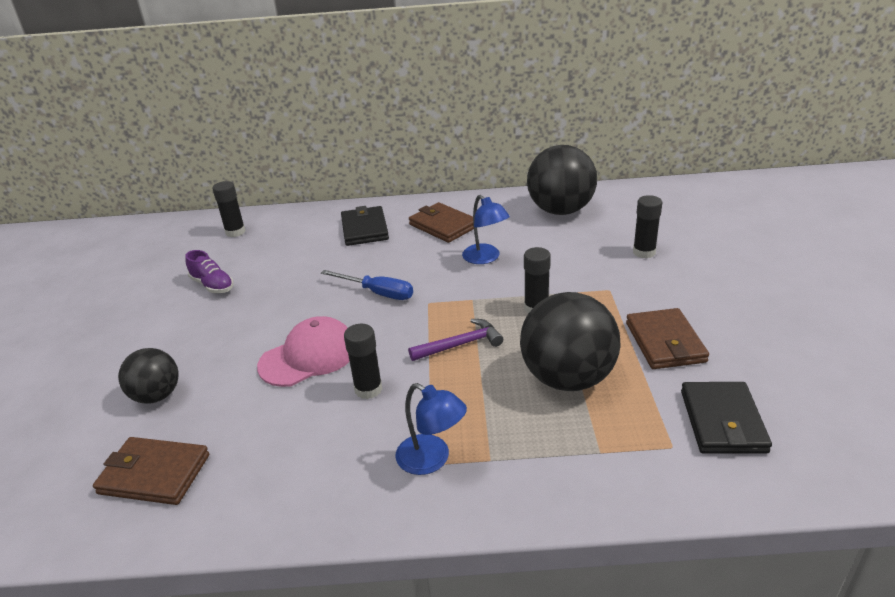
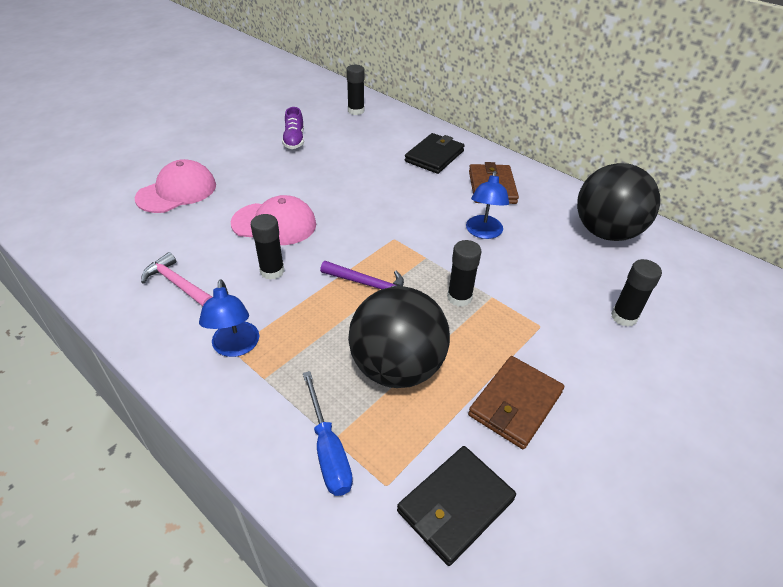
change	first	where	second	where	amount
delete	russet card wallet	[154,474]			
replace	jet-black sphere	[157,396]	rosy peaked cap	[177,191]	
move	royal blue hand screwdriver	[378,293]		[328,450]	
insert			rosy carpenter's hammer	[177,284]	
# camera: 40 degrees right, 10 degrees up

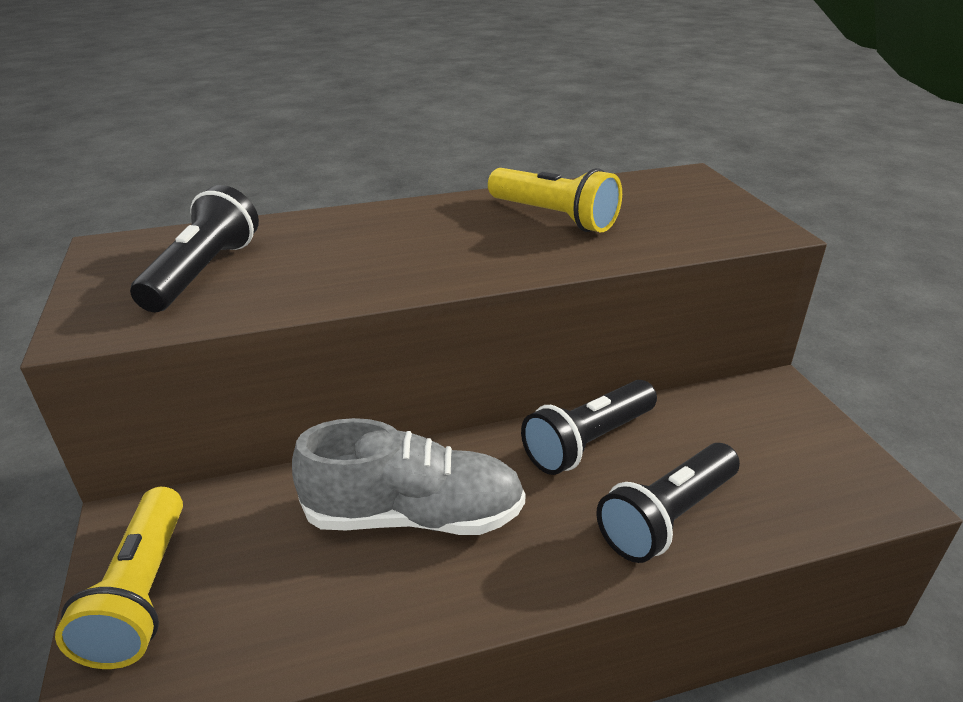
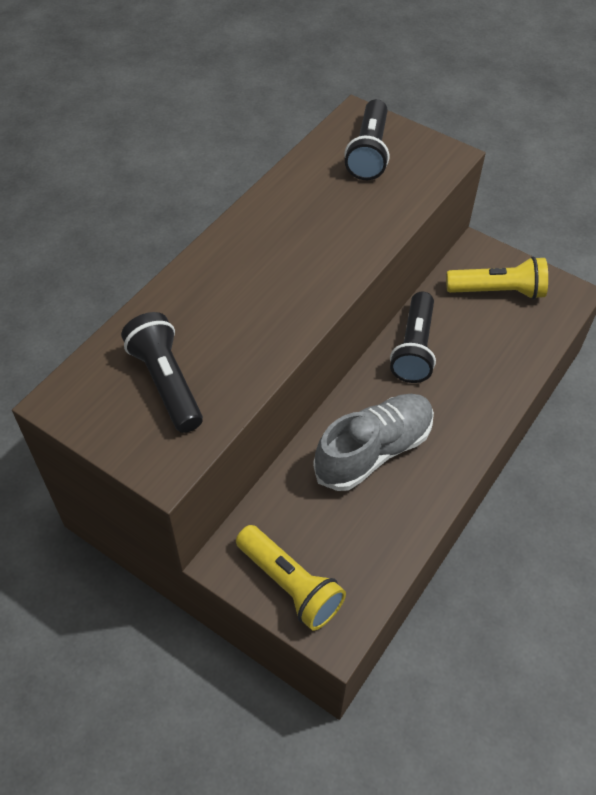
change	first	where	second	where	amount
move	bright yellow flashlight	[554,217]		[498,291]	
move	jet-black flashlight	[667,517]		[369,153]	
# camera: 40 degrees left, 20 degrees up

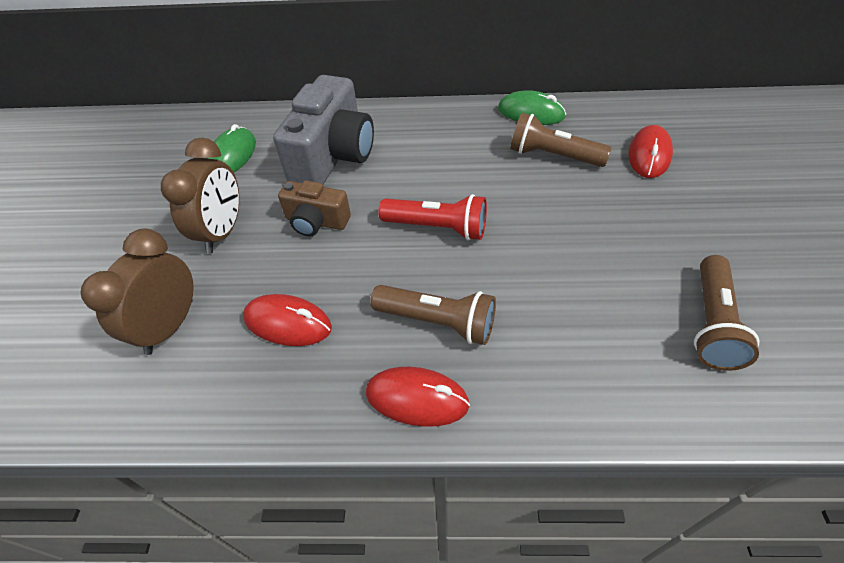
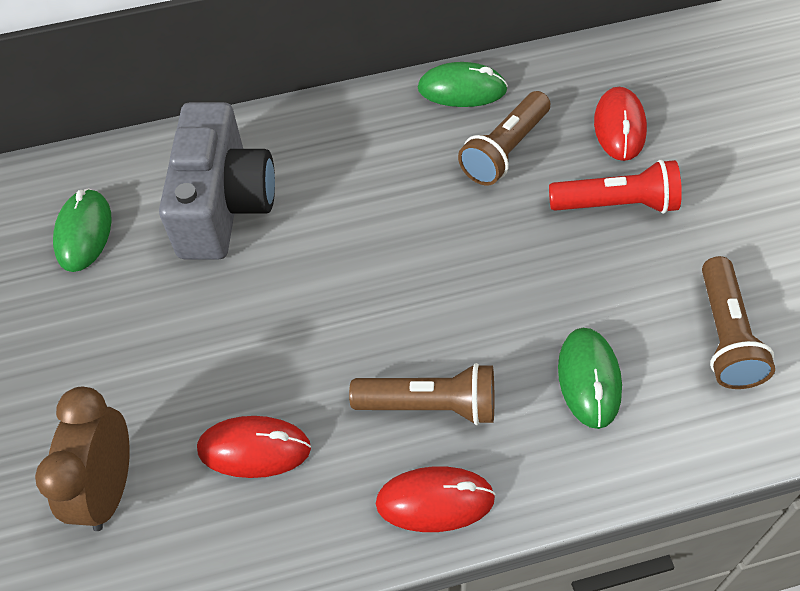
change	first	where	second	where	amount
delete	russet bedside clock	[222,232]			
delete	russet camera	[316,221]			
move	red flashlight	[437,227]		[616,204]	
rotate	russet flashlight	[552,156]		[505,151]	60 degrees counterclockwise
insert			leaf-green mouse	[589,379]	
# camera: 15 degrees left, 5 degrees up

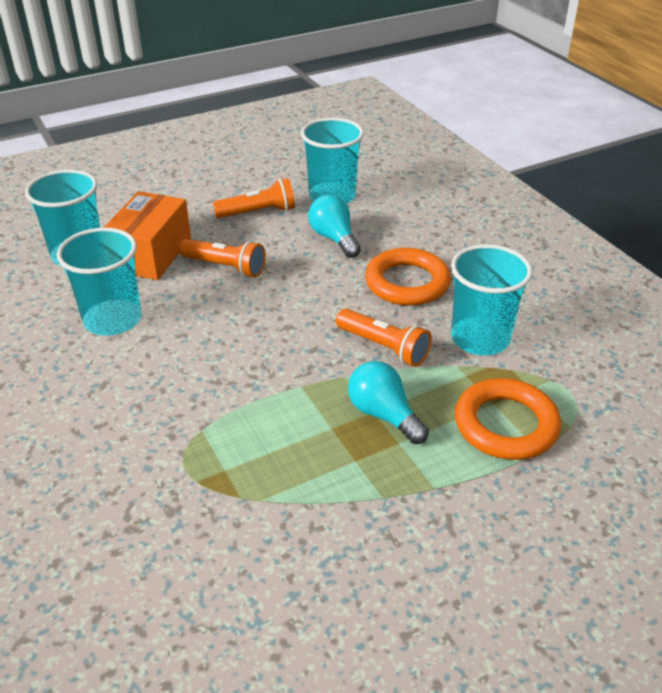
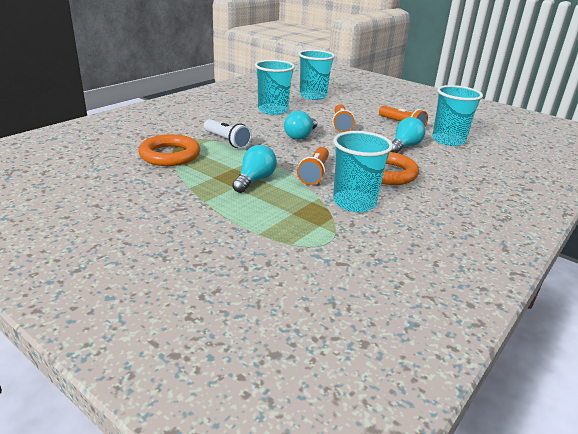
change	first	where	second	where	amount
delete	orange package	[151,254]			
move	orange ring	[506,424]		[170,155]	
insert			snow-white flashlight	[226,141]	
insert			aqua bulb	[300,136]	
# camera: 65 degrees right, 10 degrees down

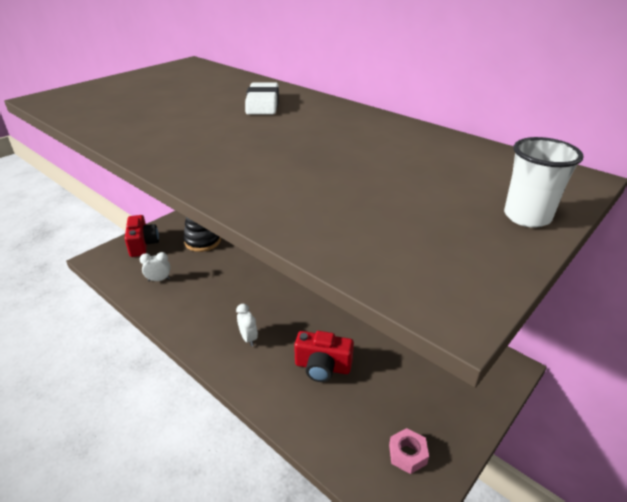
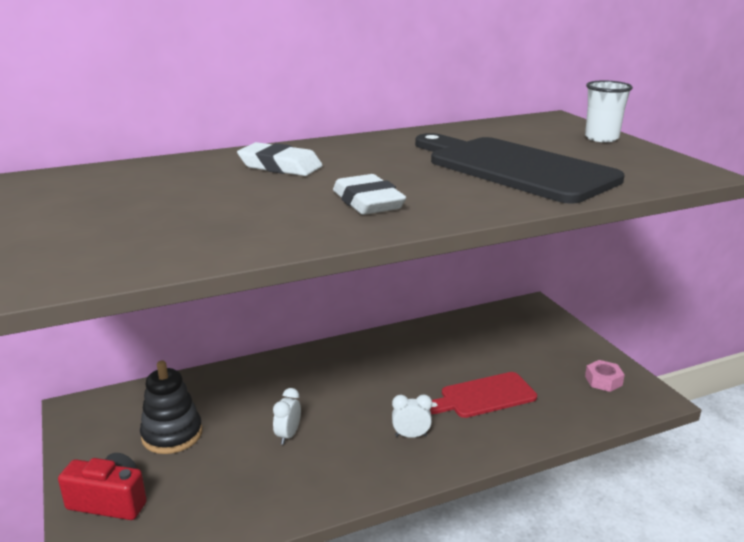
change	first	where	second	where	amount
move	snow-white bedside clock	[159,280]		[288,435]	
replace	red camera	[322,367]	red bread board	[484,396]	
insert			snow-white pencil eraser	[368,202]	
insert			jet-black bread board	[514,168]	
# camera: 65 degrees left, 10 degrees down

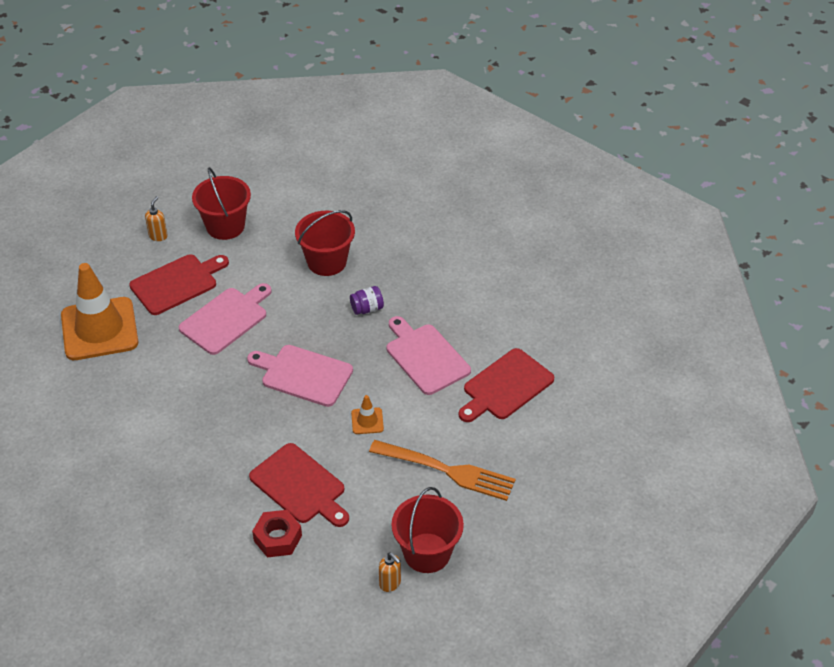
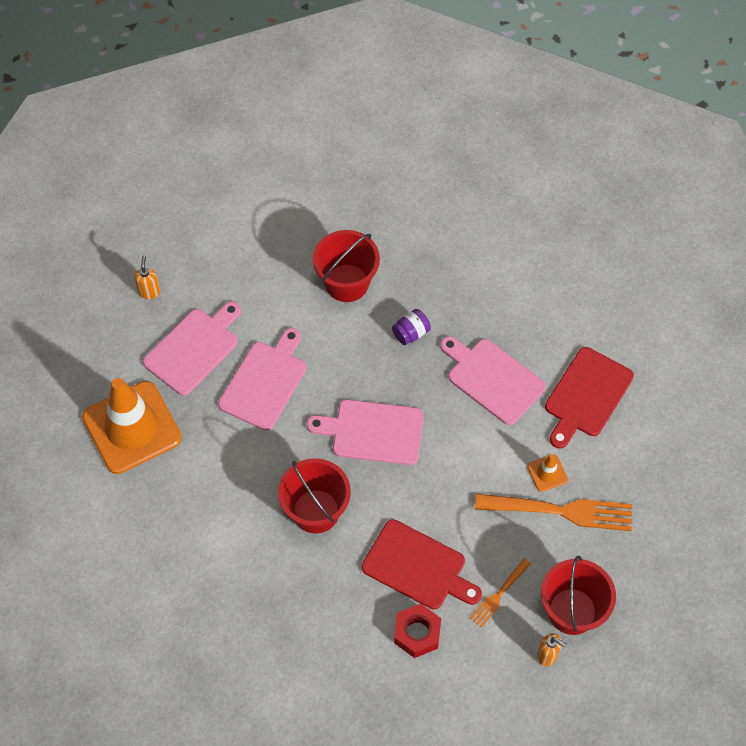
change	first	where	second	where	amount
recolor	red bread board	[177,283]	rosy bread board	[194,349]	
move	red bucket	[225,226]		[316,511]	
move	orange road cone	[367,421]		[547,473]	
insert			orange table fork	[499,594]	
# camera: 15 degrees left, 15 degrees up

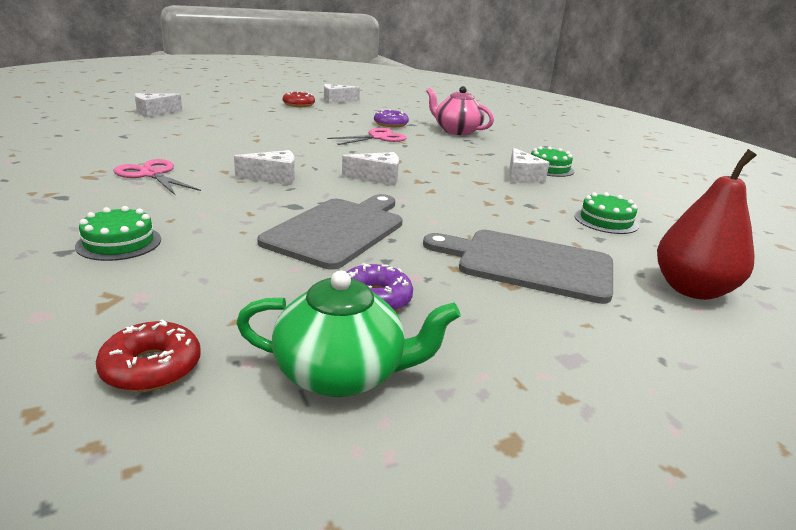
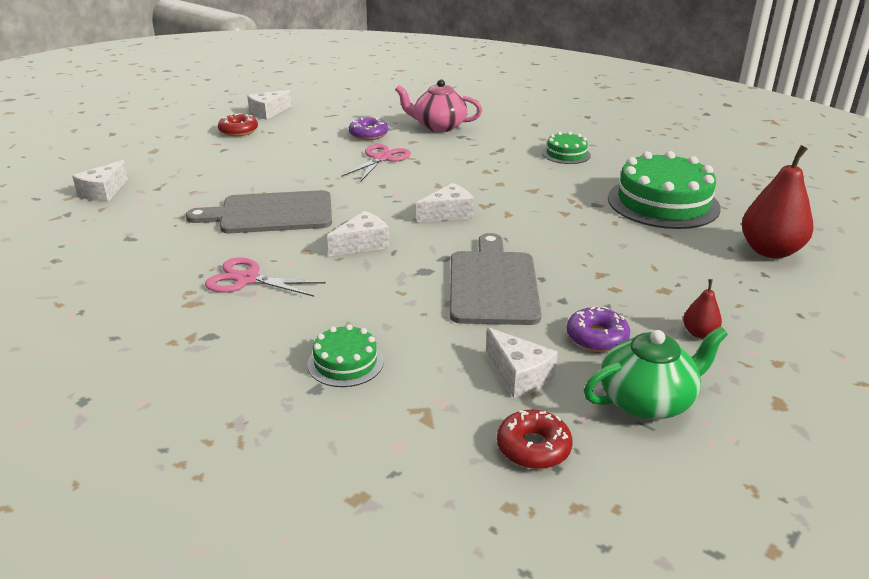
change	first	where	second	where	amount
move	grey bread board	[528,264]		[271,213]	
move	snow-white piece of cheese	[521,177]		[519,375]	
resize	leaf-green layer cake	[606,221]		[663,203]	x2.01
insert			red toy pear	[699,333]	
# camera: 25 degrees left, 5 degrees up

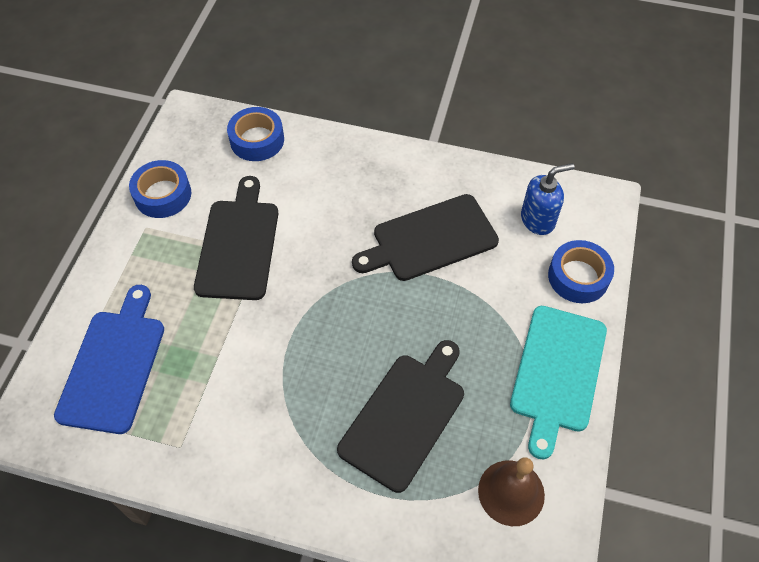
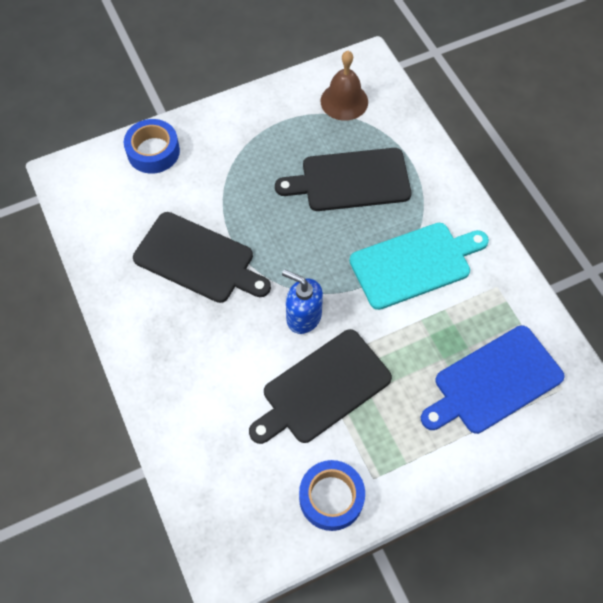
change	first	where	second	where	amount
delete	royal blue sticky tape	[257,140]			
move	aqua bread board	[557,373]		[415,264]	
move	royal blue soap dispenser	[538,220]		[303,317]	
# camera: 130 degrees left, 5 degrees up

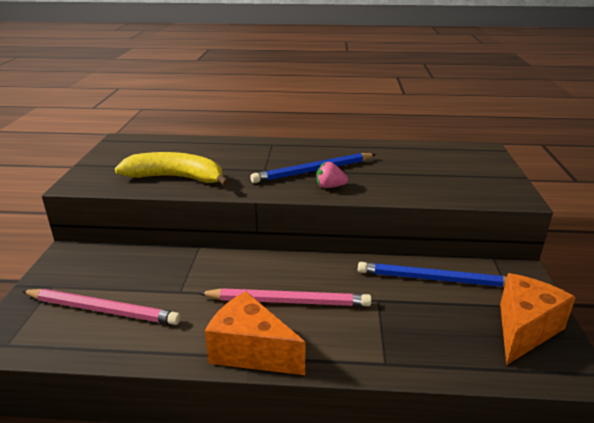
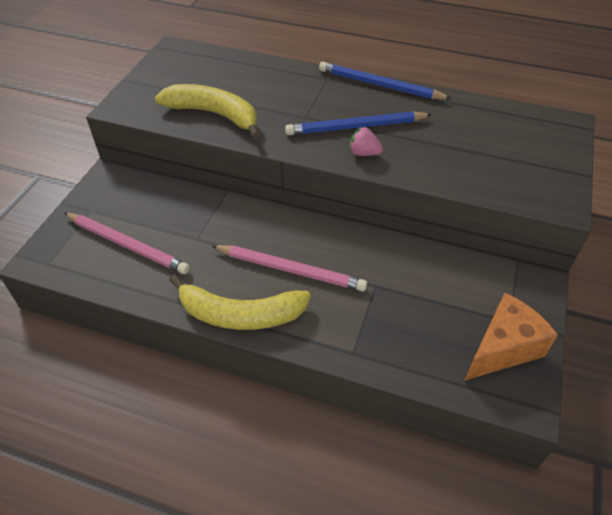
change	first	where	second	where	amount
replace	orange piece of cheese	[251,351]	bright yellow banana fruit	[240,315]	
move	royal blue pencil	[435,279]		[380,85]	
# camera: 15 degrees right, 20 degrees up

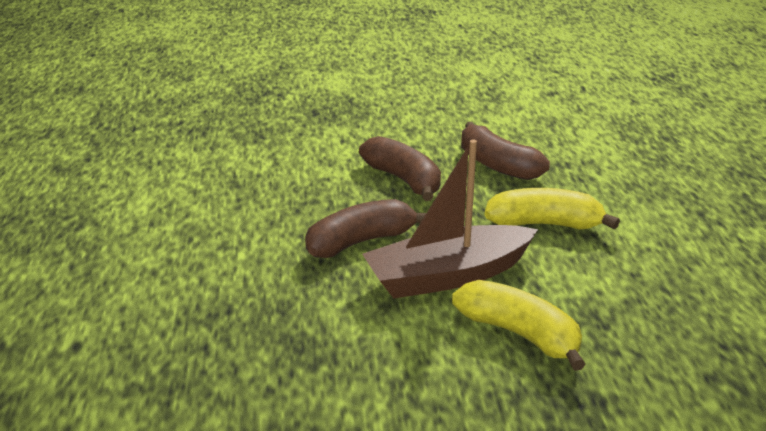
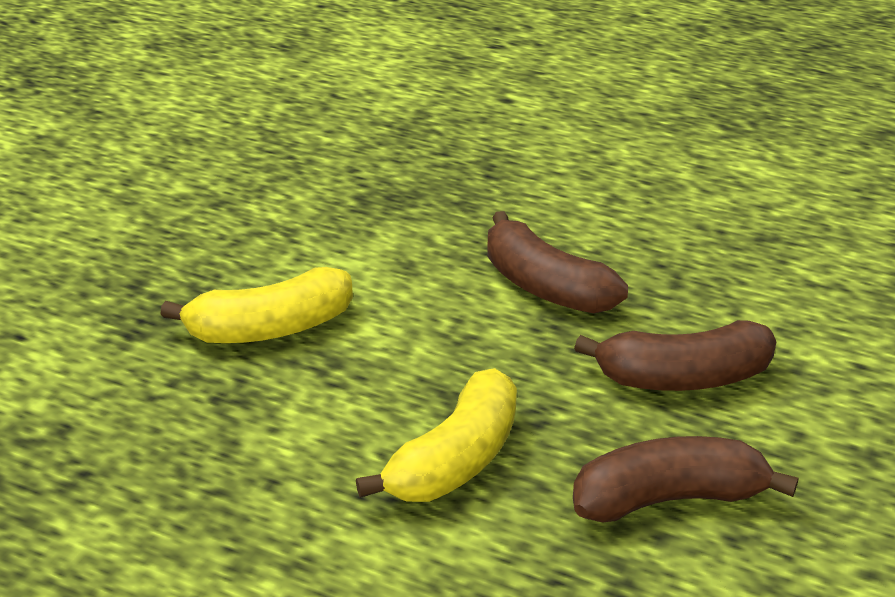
change	first	where	second	where	amount
rotate	russet banana fruit	[361,241]		[545,286]	135 degrees clockwise
delete	russet toy boat	[447,276]			
# camera: 120 degrees right, 5 degrees up

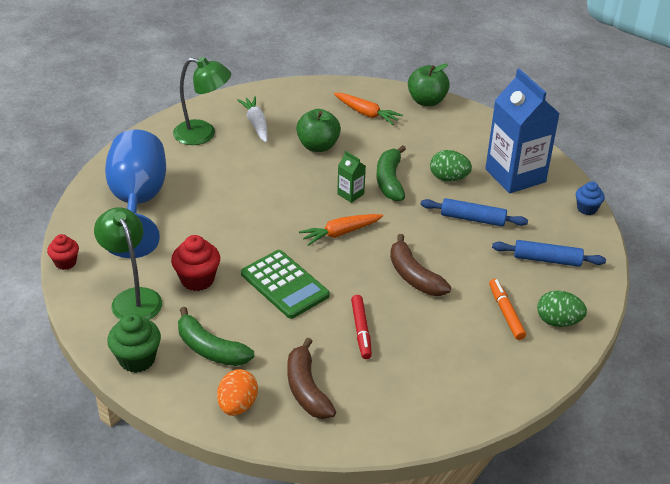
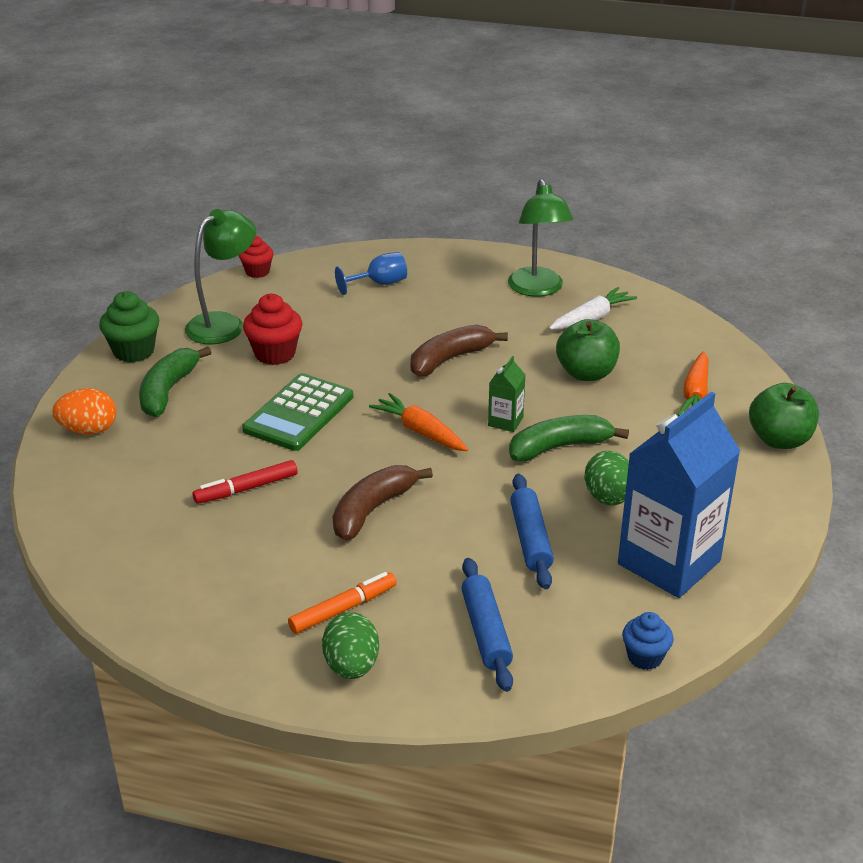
change	first	where	second	where	amount
resize	royal blue goblet	[137,203]		[379,284]	x0.42
move	russet banana fruit	[306,389]		[450,359]	
# camera: 70 degrees right, 5 degrees down

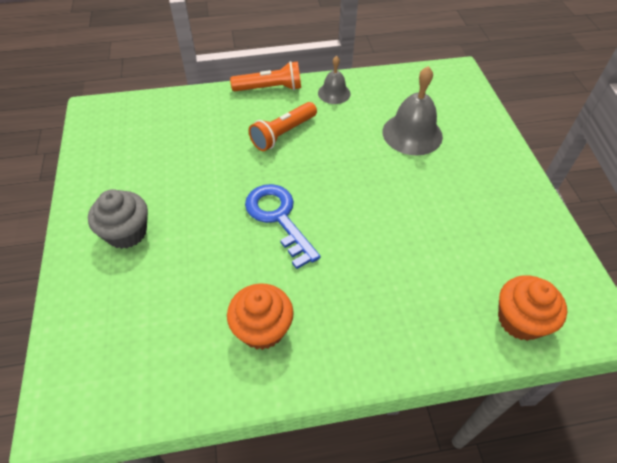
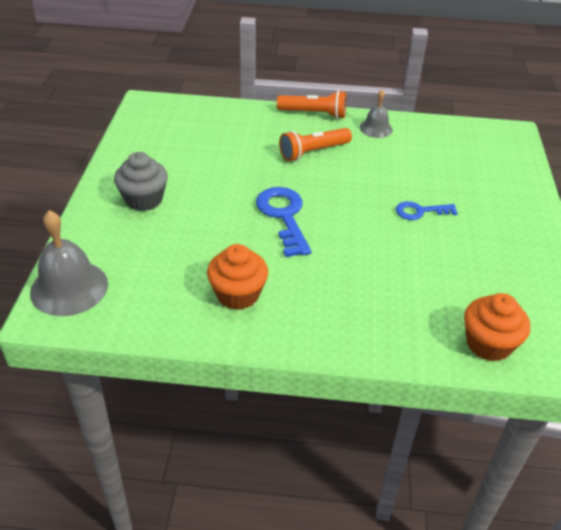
change	first	where	second	where	amount
move	grey school bell	[412,134]		[69,288]	
insert			royal blue door key	[420,211]	
# camera: 15 degrees right, 10 degrees down

